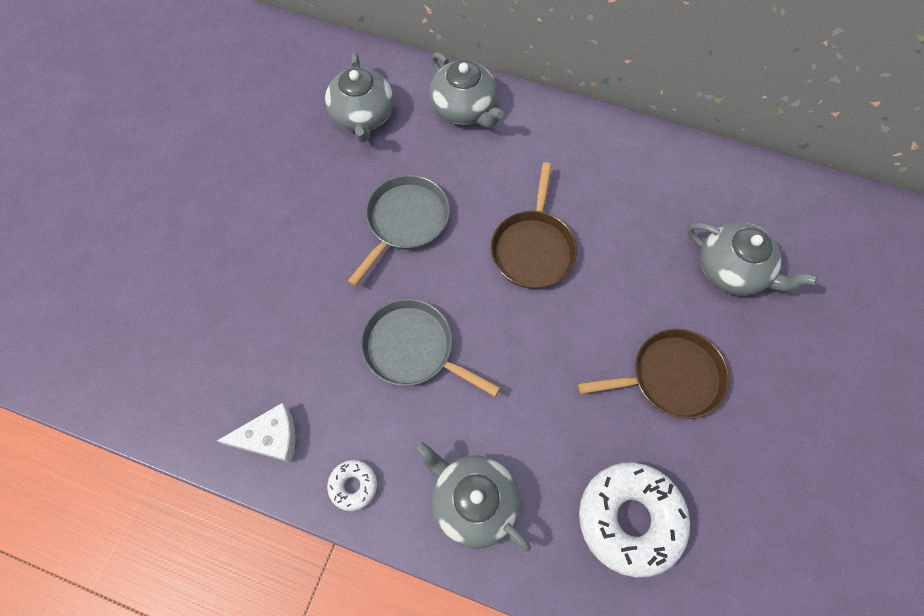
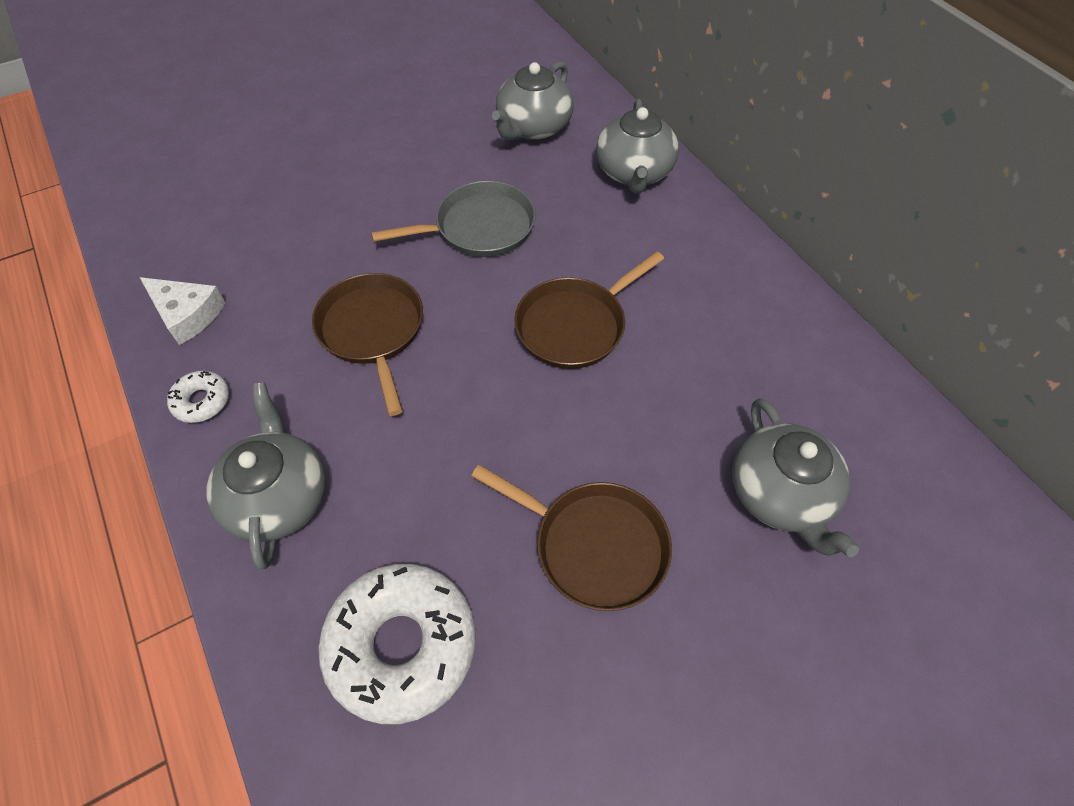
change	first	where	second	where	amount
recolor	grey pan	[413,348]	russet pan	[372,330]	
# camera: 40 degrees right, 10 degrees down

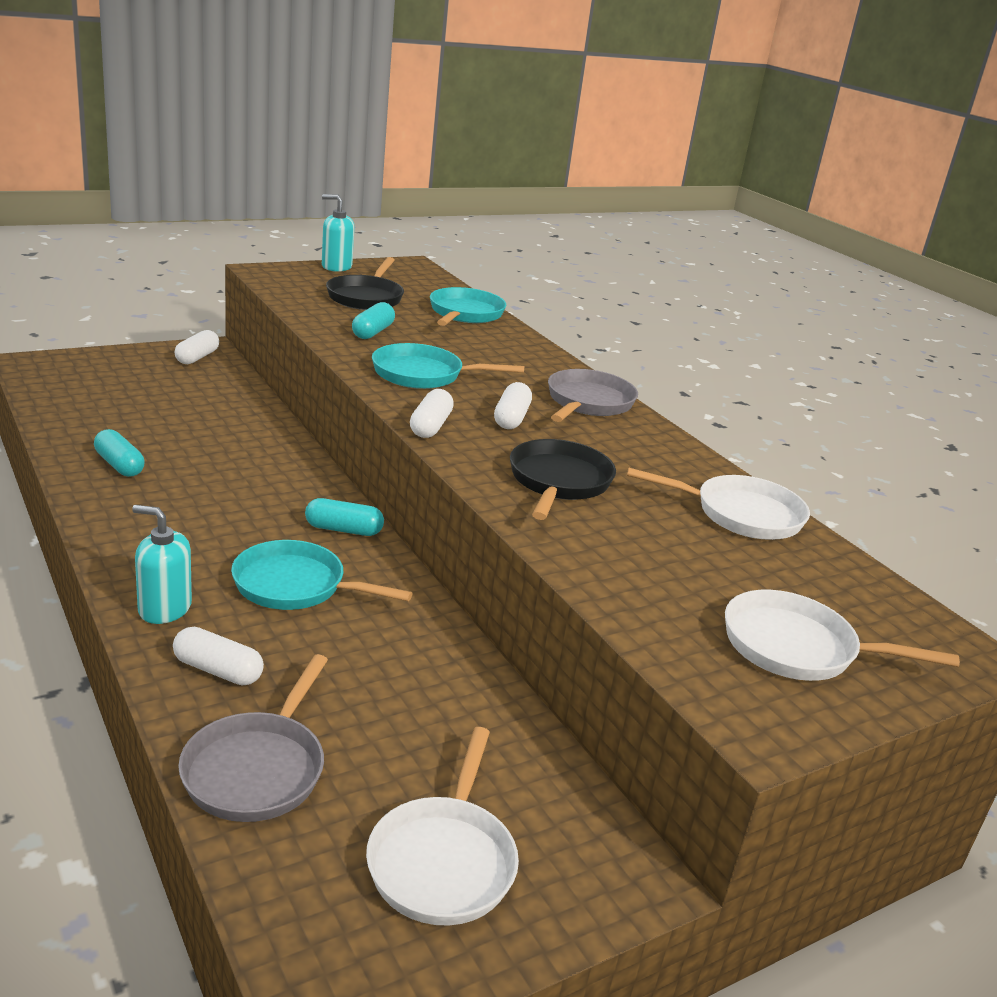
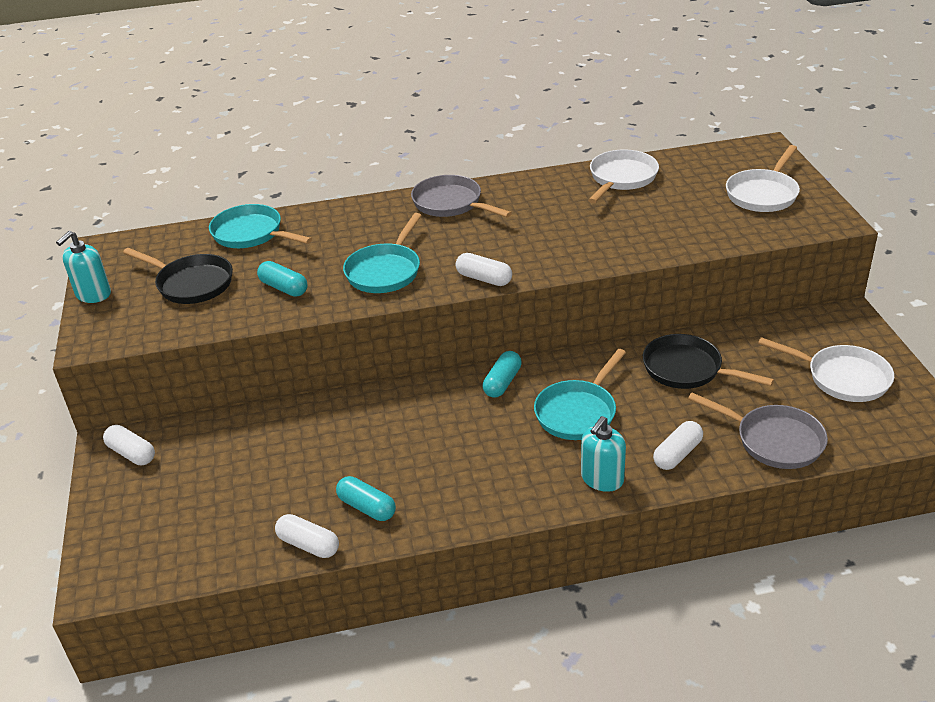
change	first	where	second	where	amount
rotate	aqua pill	[119,465]		[367,507]	60 degrees clockwise
move	snow-white pill	[511,418]		[308,545]	
move	jet-black pan	[558,482]		[687,369]	
# camera: 65 degrees left, 10 degrees up

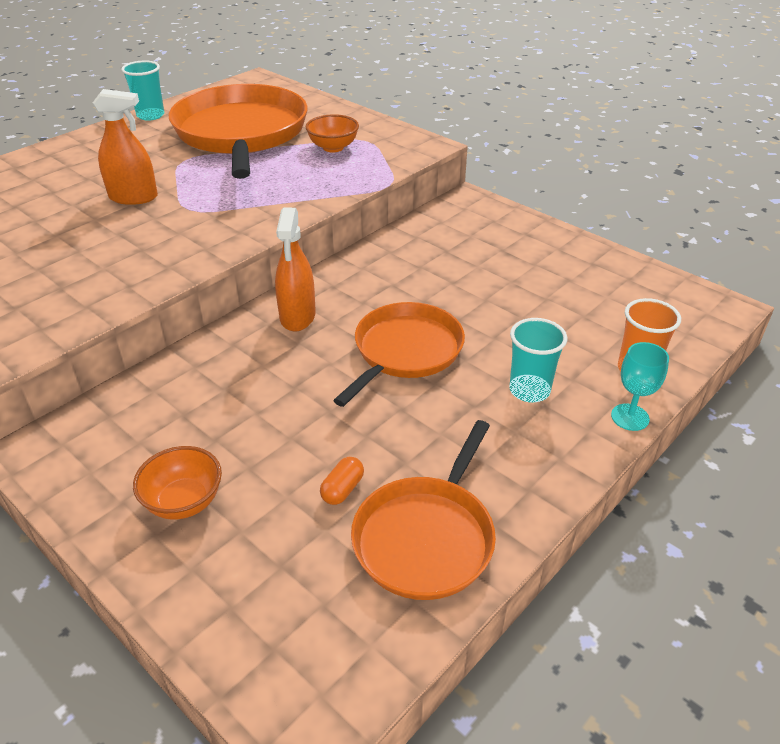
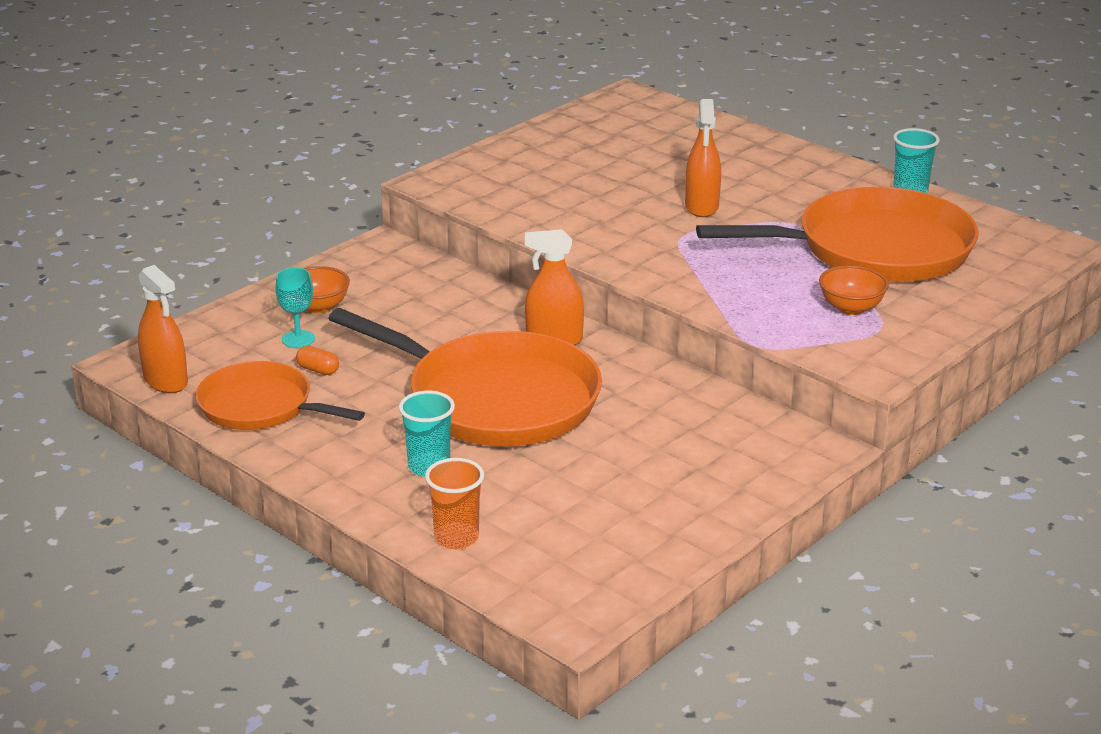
change	first	where	second	where	amount
resize	orange pan	[405,351]		[494,399]	x1.68
move	aqua goblet	[630,417]		[298,339]	
insert			orange spray cleaner	[165,381]	
# camera: 90 degrees right, 10 degrees down

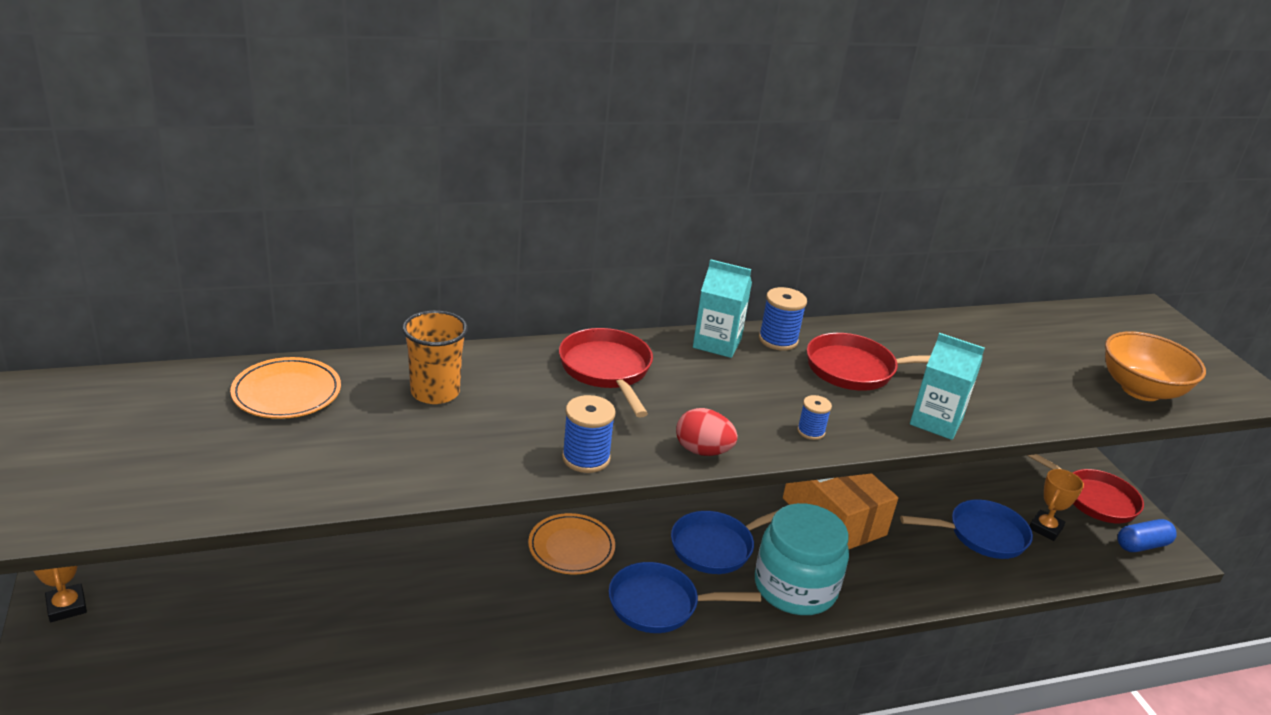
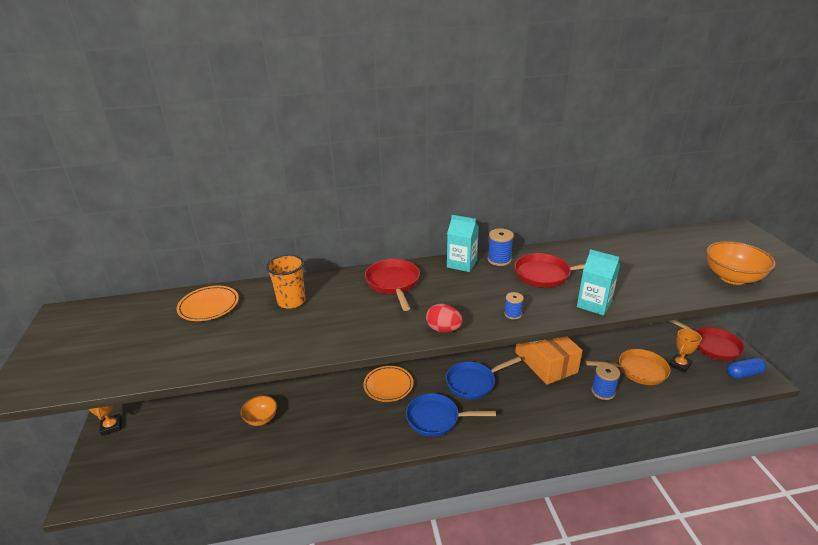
change	first	where	second	where	amount
move	royal blue bobbin	[586,458]		[603,392]	
delete	aqua preserve jar	[795,587]			
recolor	royal blue pan	[981,535]	orange pan	[638,370]	
insert			orange deep dish	[261,419]	
# camera: 10 degrees right, 0 degrees up

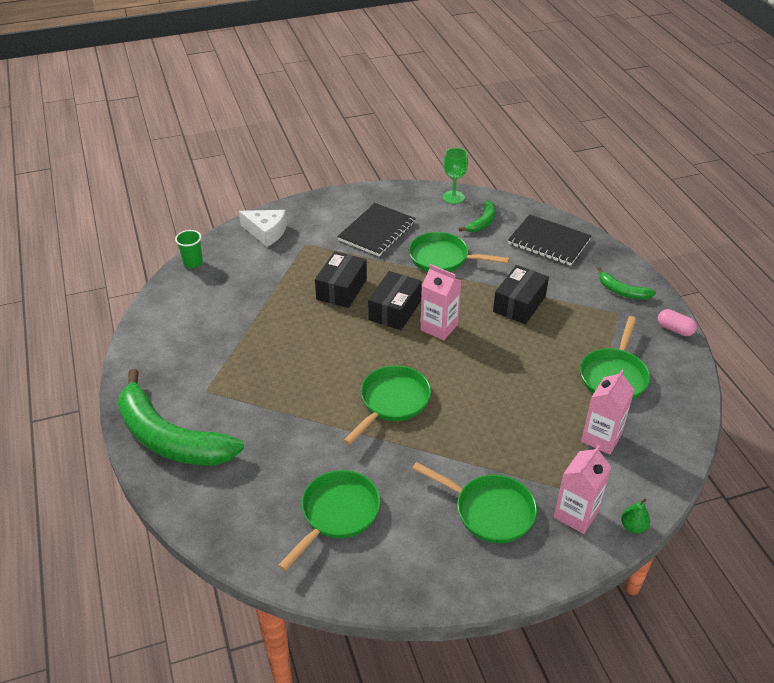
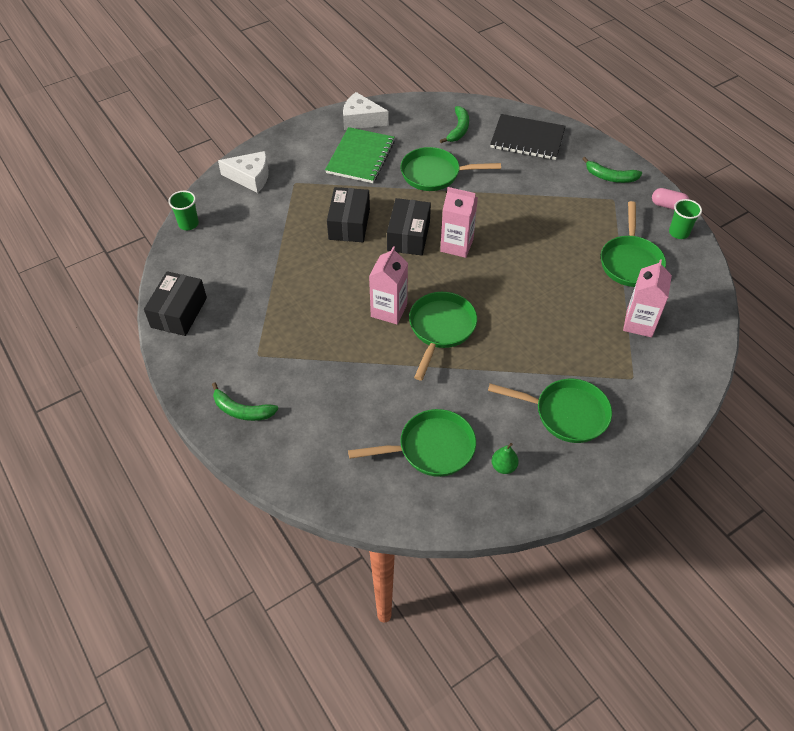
change	first	where	second	where	amount
resize	leaf-green banana fruit	[170,438]		[242,410]	x0.45
rotate	leaf-green pan	[337,514]		[431,448]	60 degrees clockwise
recolor	jet-black notepad	[377,231]	leaf-green notepad	[360,157]	
delete	leaf-green goblet	[453,197]			
move	jet-black package	[519,304]		[179,312]	
move	rosy milk carton	[576,514]		[389,310]	
move	leaf-green toy pear	[633,526]		[503,466]	
insert			snow-white piece of cheese	[361,119]	
insert			leaf-green tumbler	[678,232]	
# camera: 15 degrees left, 10 degrees up

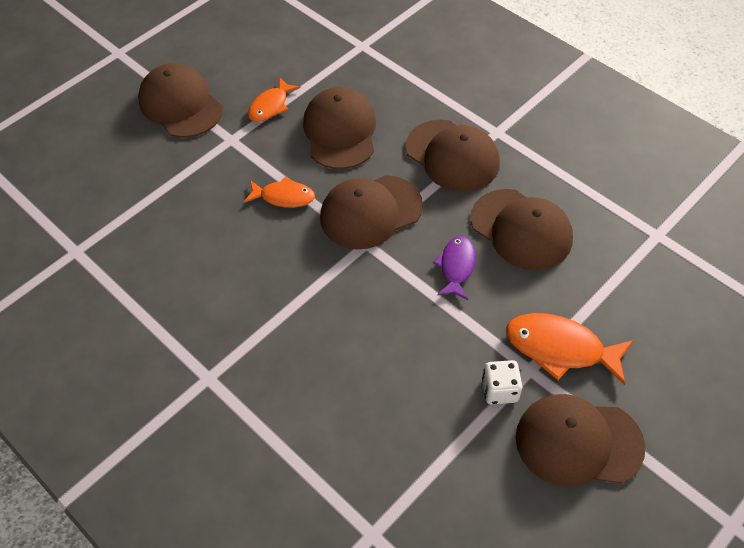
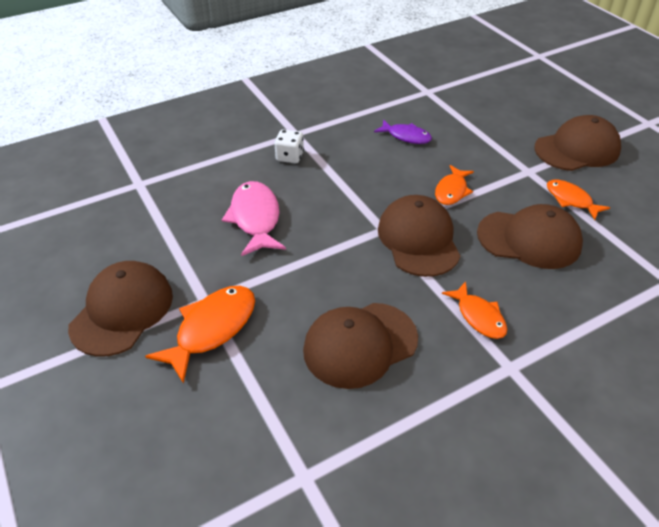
change	first	where	second	where	amount
replace	russet peaked cap	[452,156]	orange toy fish	[479,316]	
move	royal purple toy fish	[456,266]		[406,136]	
move	snow-white game die	[500,390]		[289,157]	
insert			rosy toy fish	[255,218]	
# camera: 105 degrees right, 10 degrees down

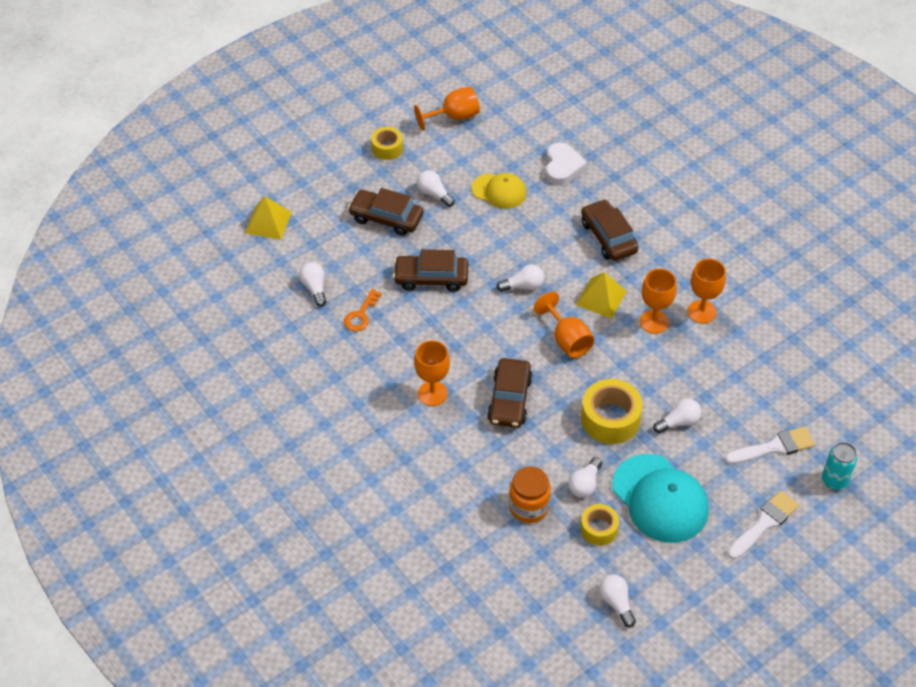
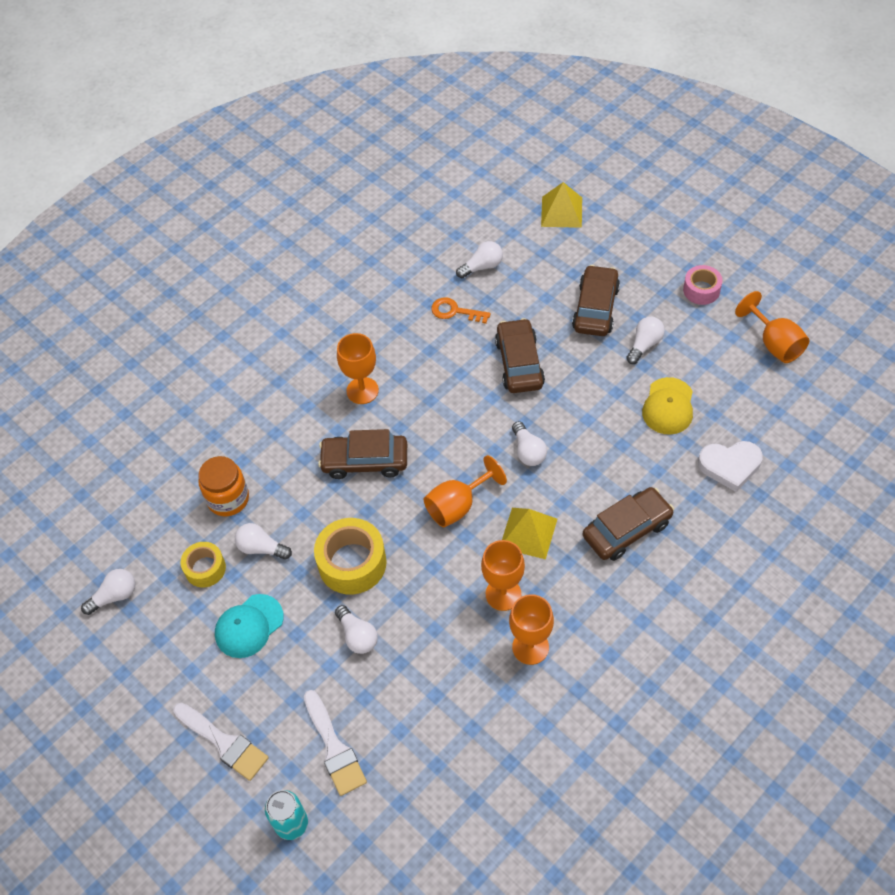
change	first	where	second	where	amount
recolor	bright yellow sticky tape	[387,148]	rosy sticky tape	[701,290]	
resize	aqua peaked cap	[660,499]		[249,626]	x0.60
# camera: 85 degrees right, 5 degrees up

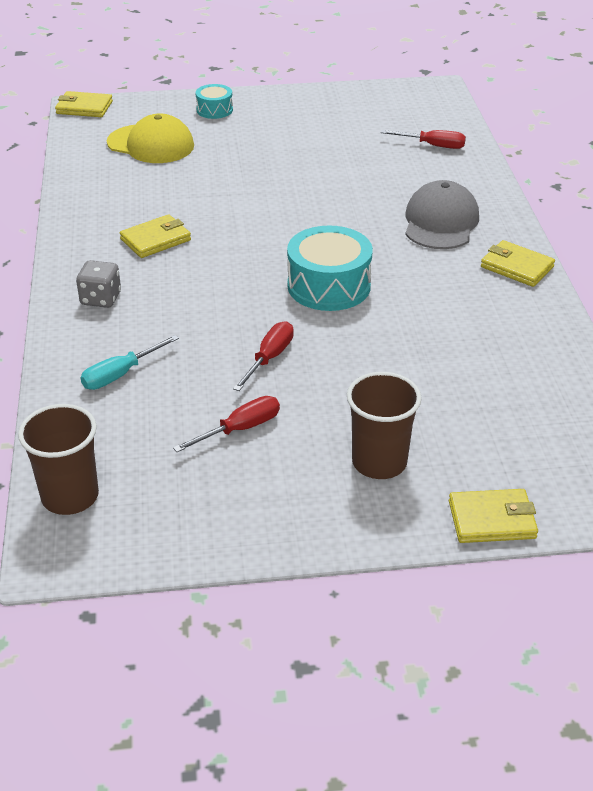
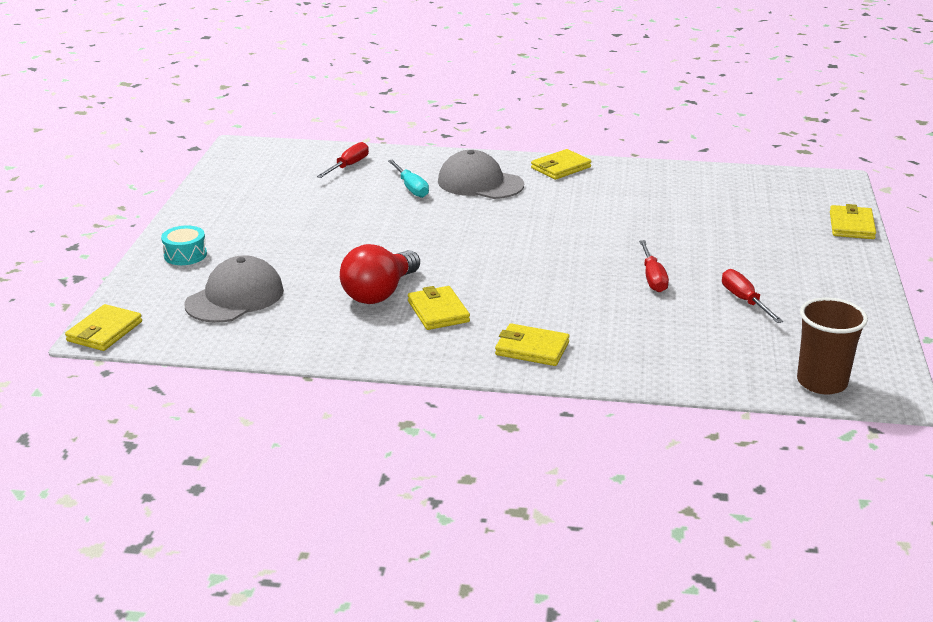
change	first	where	second	where	amount
replace	grey game die	[101,299]	bright yellow card wallet	[532,349]	
move	aqua hand screwdriver	[120,374]		[411,188]	
recolor	bright yellow peaked cap	[151,144]	grey peaked cap	[235,297]	
rotate	red hand screwdriver	[269,358]		[653,278]	135 degrees counterclockwise
delete	aqua drum	[329,286]			
delete	russet tumbler	[379,462]			
insert			red bulb	[380,293]	
# camera: 75 degrees left, 10 degrees down

